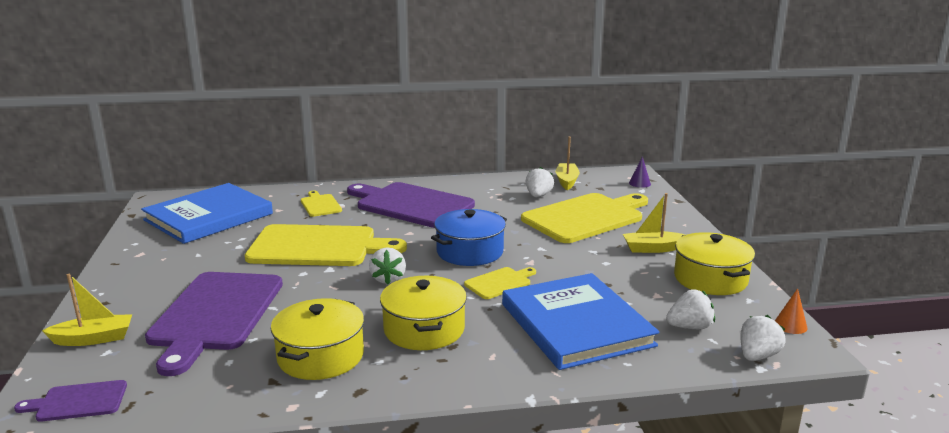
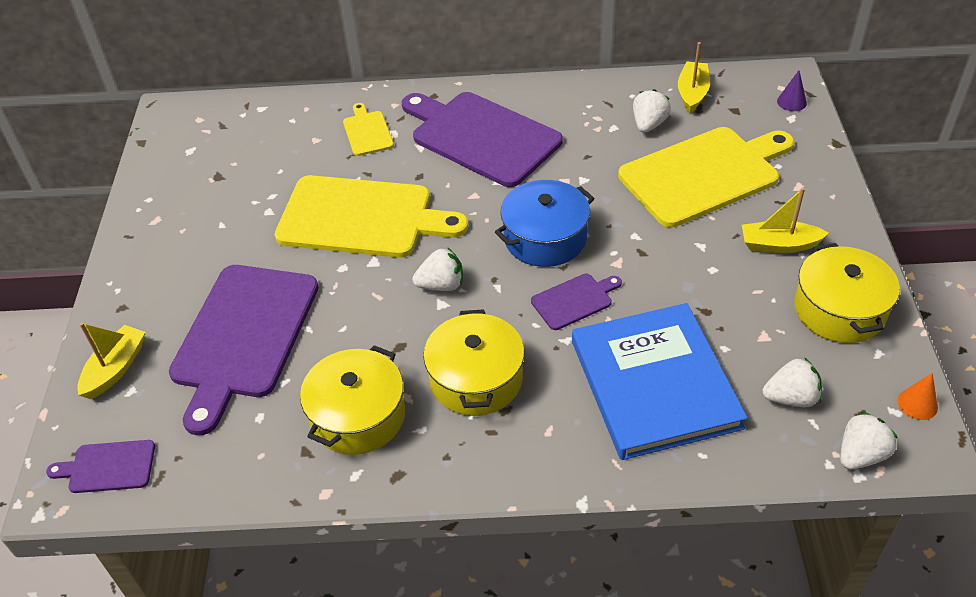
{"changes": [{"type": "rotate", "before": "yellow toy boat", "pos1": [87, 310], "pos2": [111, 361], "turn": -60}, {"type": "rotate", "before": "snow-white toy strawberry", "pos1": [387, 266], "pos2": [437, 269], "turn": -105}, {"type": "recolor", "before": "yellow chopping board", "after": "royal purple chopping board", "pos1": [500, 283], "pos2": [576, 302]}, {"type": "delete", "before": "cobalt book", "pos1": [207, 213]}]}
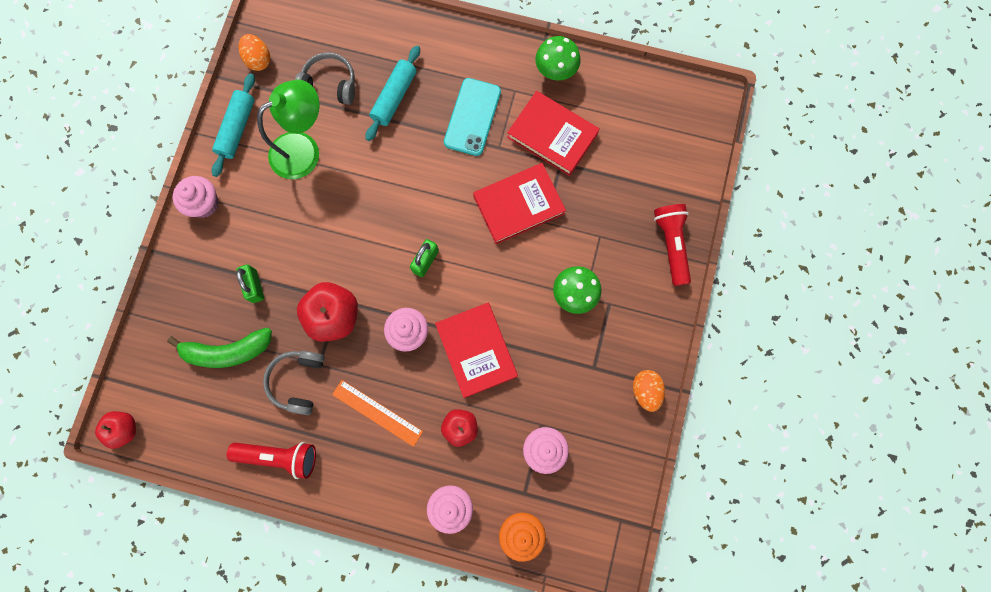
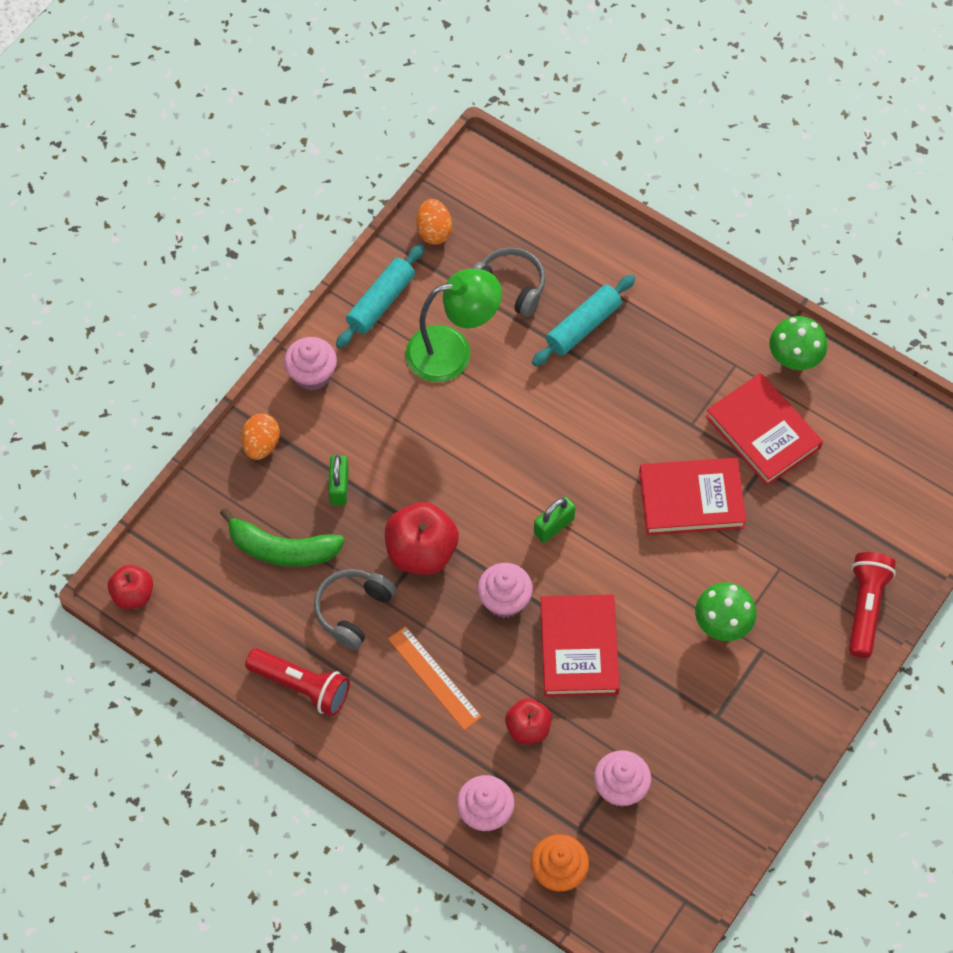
{"changes": [{"type": "move", "before": "orange egg shape", "pos1": [649, 391], "pos2": [260, 436]}, {"type": "delete", "before": "aqua phone", "pos1": [472, 117]}]}
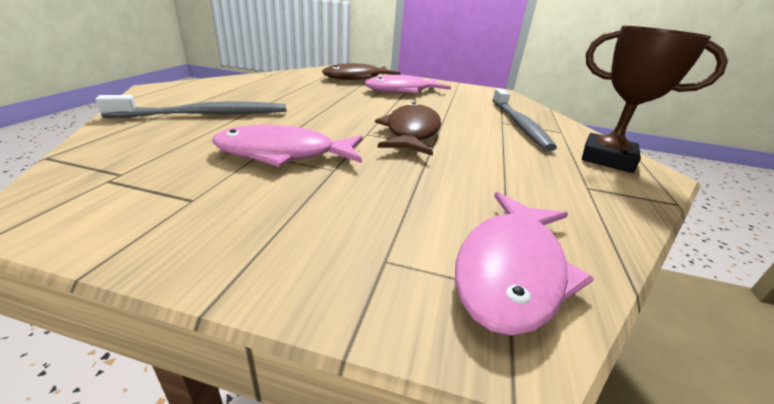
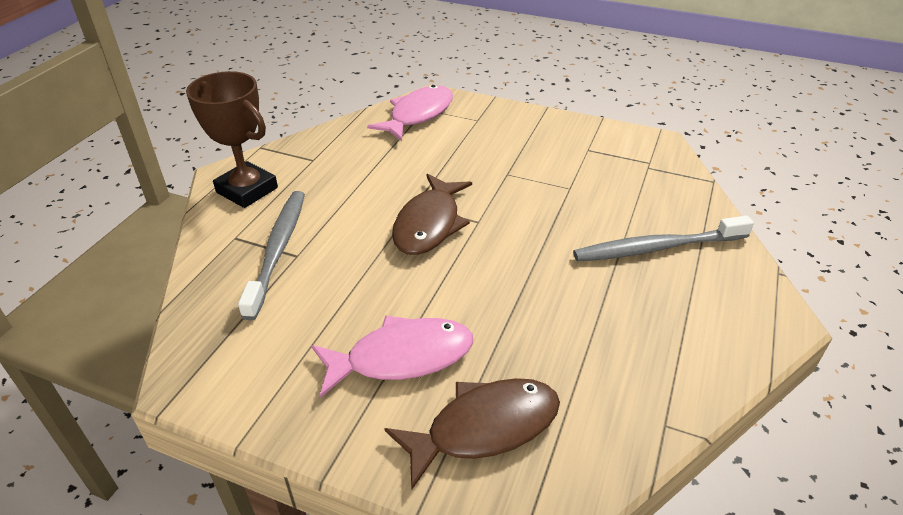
{"changes": [{"type": "delete", "before": "rosy fish", "pos1": [287, 146]}]}
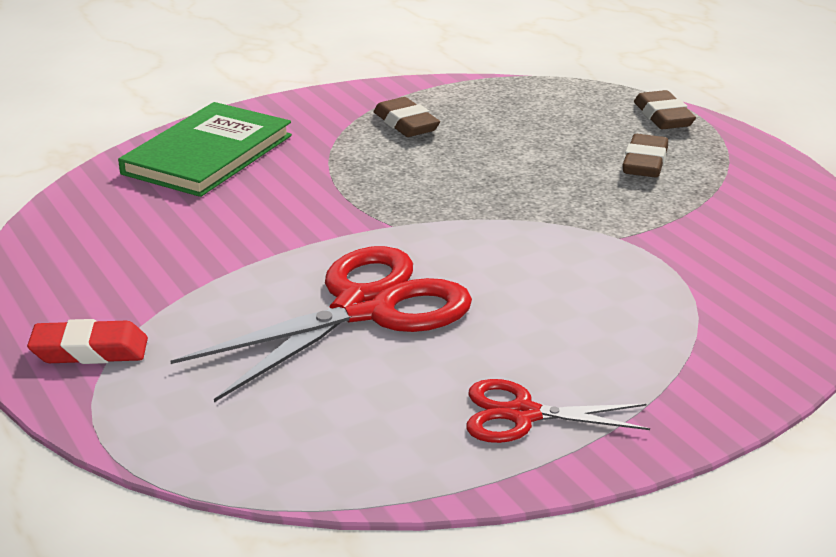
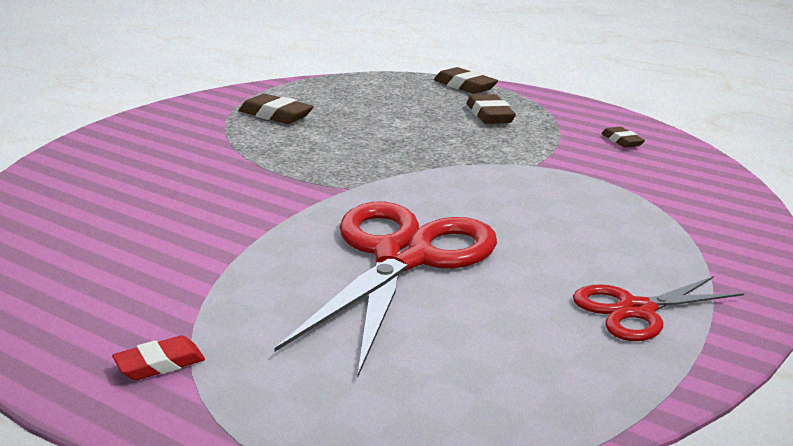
{"changes": [{"type": "resize", "before": "crimson pencil eraser", "pos1": [87, 341], "pos2": [158, 358], "scale": 0.62}, {"type": "insert", "after": "brown pencil eraser", "pos2": [623, 137]}, {"type": "delete", "before": "leaf-green book", "pos1": [205, 149]}]}
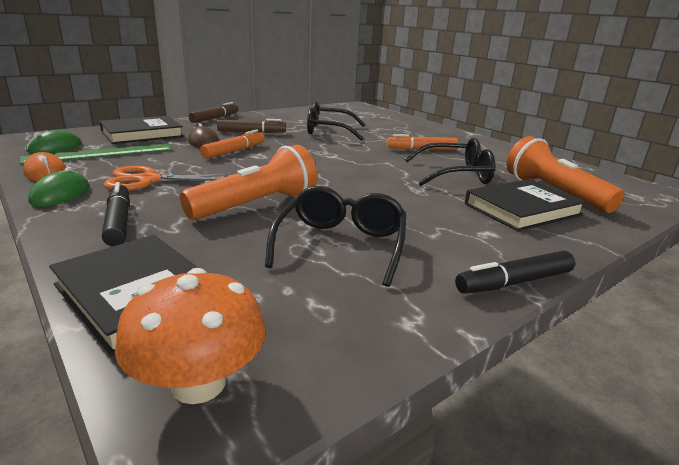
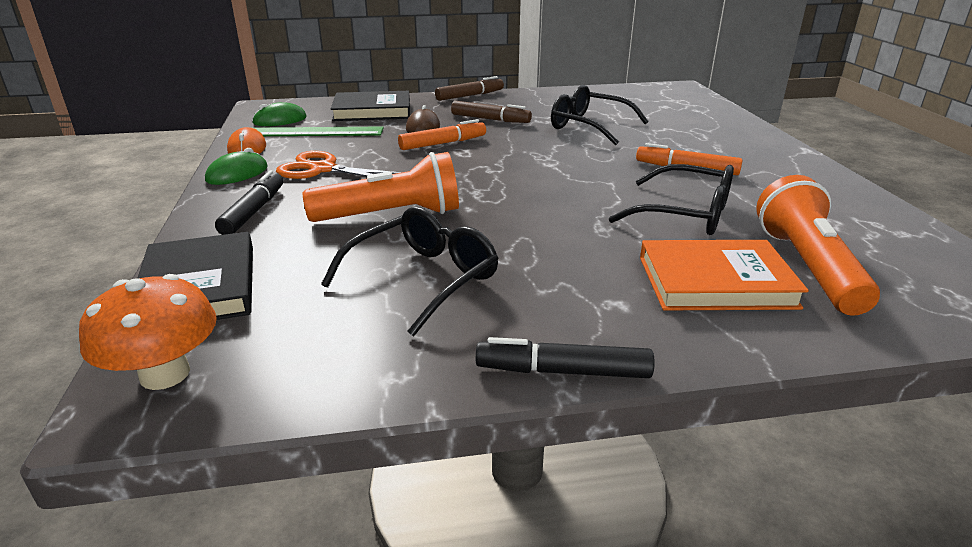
{"changes": [{"type": "recolor", "before": "jet-black book", "after": "orange book", "pos1": [526, 205], "pos2": [724, 275]}]}
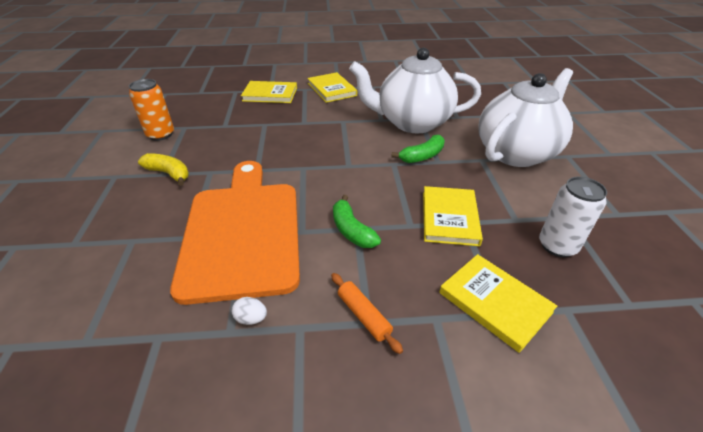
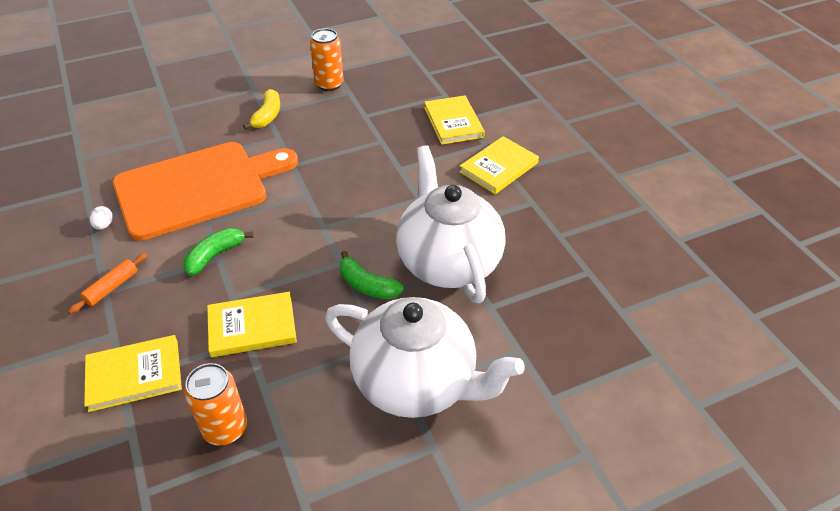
{"changes": [{"type": "rotate", "before": "yellow book", "pos1": [498, 303], "pos2": [133, 373], "turn": 45}, {"type": "recolor", "before": "snow-white tin", "after": "orange tin", "pos1": [573, 217], "pos2": [215, 404]}]}
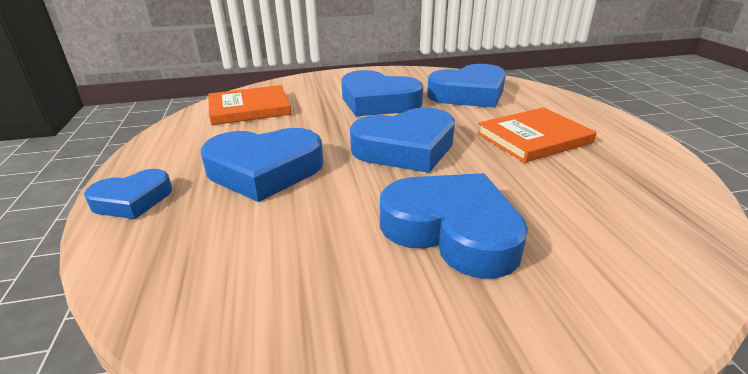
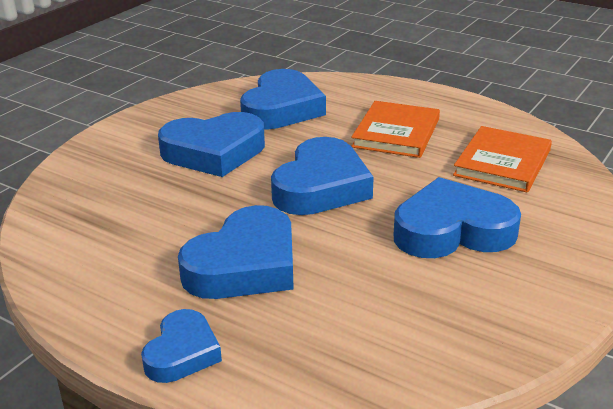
{"changes": [{"type": "move", "before": "orange book", "pos1": [249, 105], "pos2": [502, 159]}]}
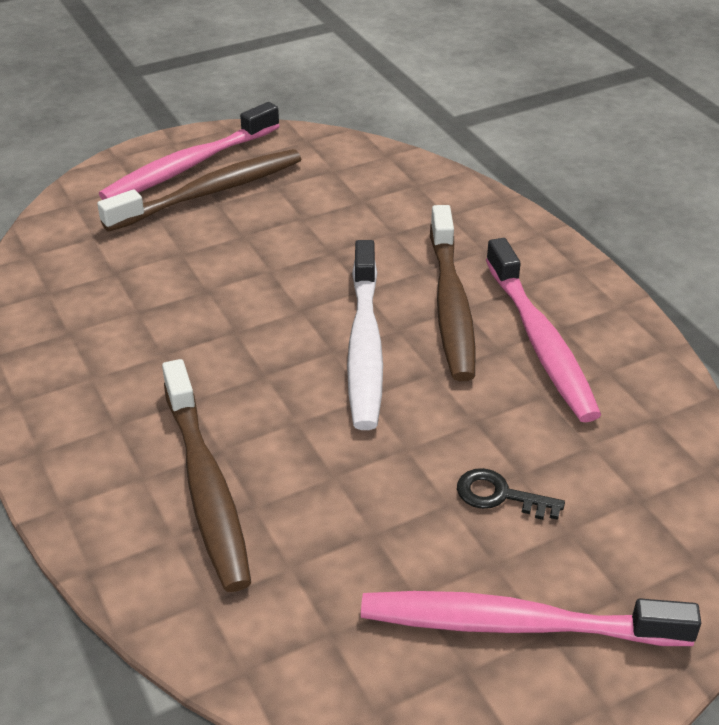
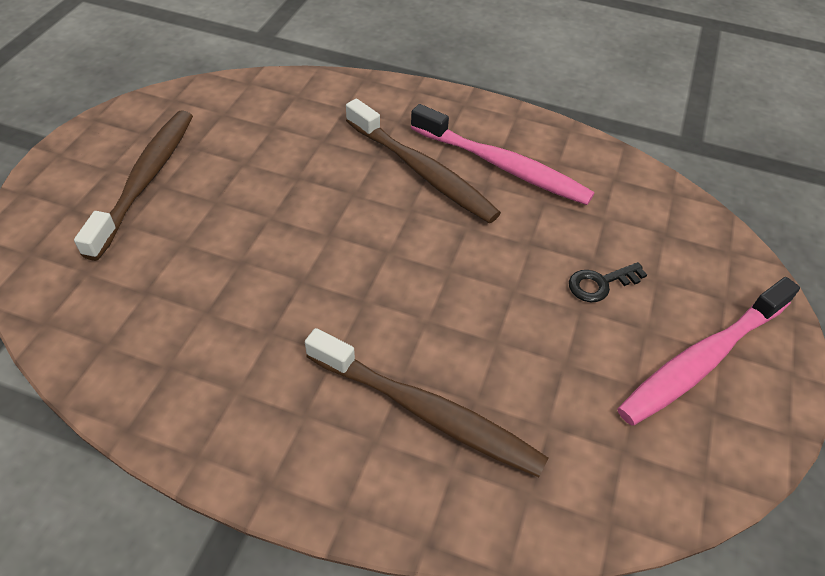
{"changes": [{"type": "delete", "before": "rosy toothbrush", "pos1": [189, 151]}, {"type": "delete", "before": "snow-white toothbrush", "pos1": [365, 335]}]}
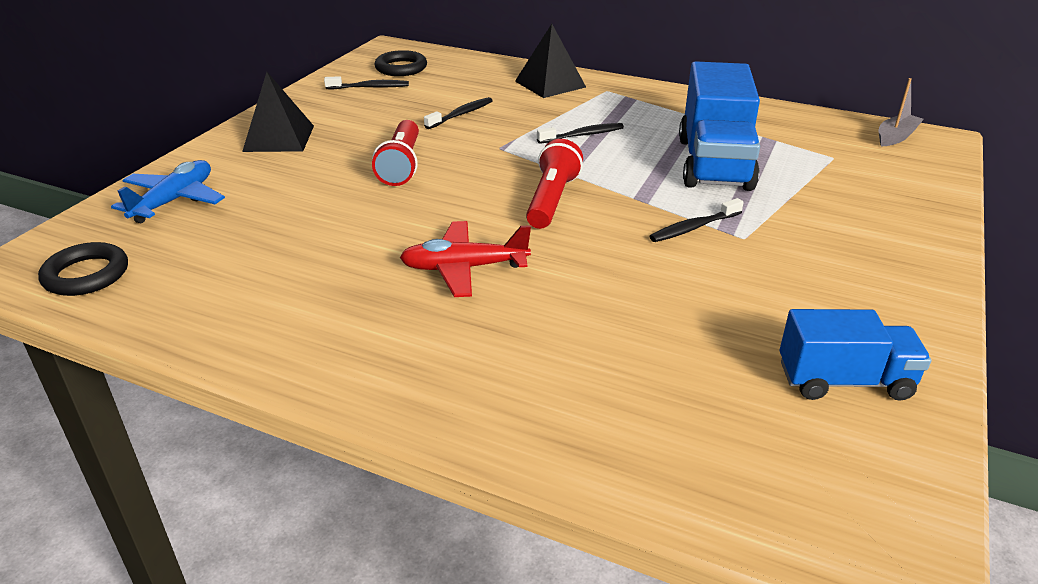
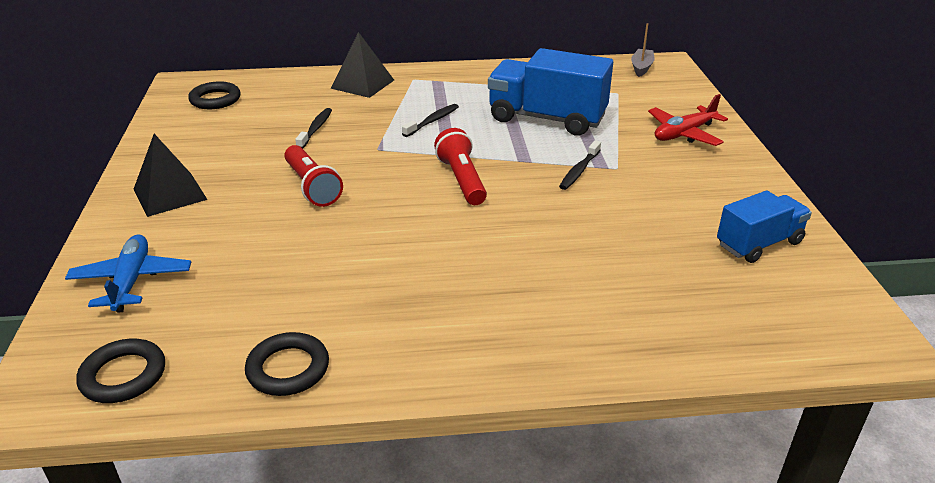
{"changes": [{"type": "insert", "after": "jet-black hoop", "pos2": [287, 364]}, {"type": "rotate", "before": "cobalt toy truck", "pos1": [719, 126], "pos2": [550, 92], "turn": 135}, {"type": "move", "before": "crimson plane", "pos1": [465, 259], "pos2": [688, 120]}, {"type": "delete", "before": "jet-black toothbrush", "pos1": [366, 82]}]}
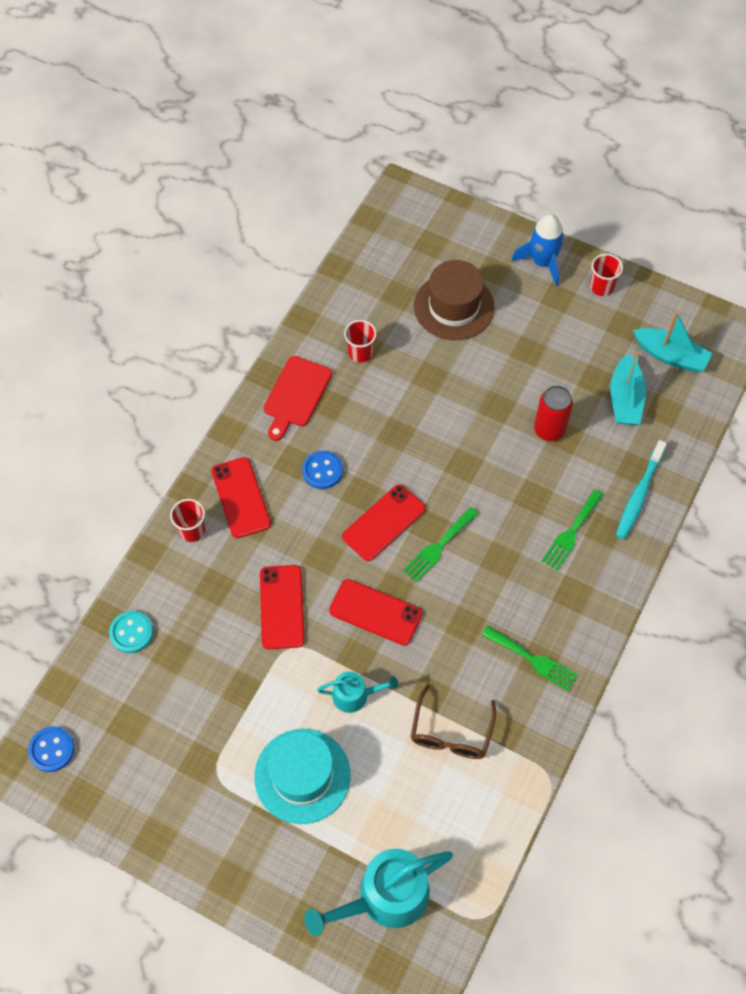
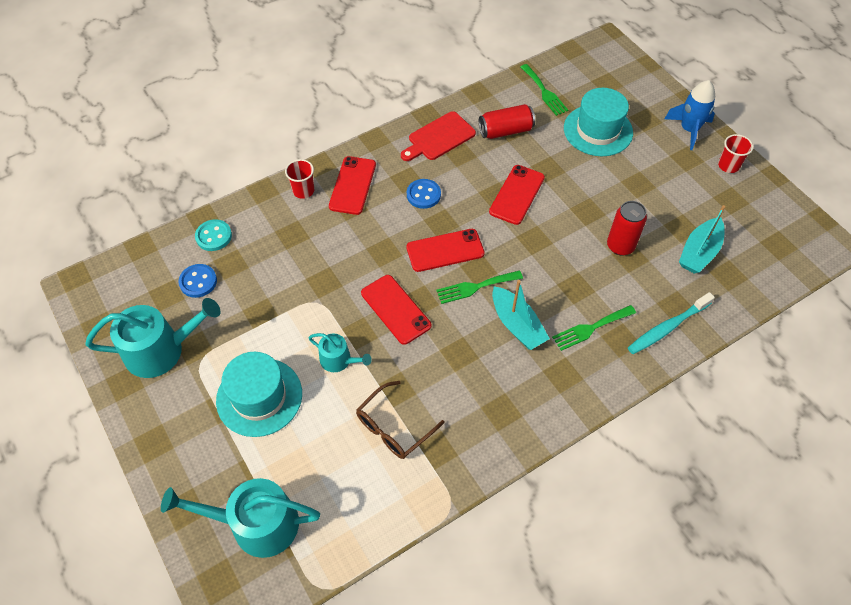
{"changes": [{"type": "insert", "after": "aqua watering pot", "pos2": [152, 338]}, {"type": "move", "before": "cobalt shirt button", "pos1": [51, 749], "pos2": [197, 281]}, {"type": "replace", "before": "crimson cup", "after": "crimson tin", "pos1": [360, 341], "pos2": [507, 121]}, {"type": "move", "before": "crimson phone", "pos1": [282, 607], "pos2": [517, 195]}, {"type": "move", "before": "aqua toy boat", "pos1": [672, 342], "pos2": [521, 315]}, {"type": "move", "before": "leaf-green dinner fork", "pos1": [530, 658], "pos2": [544, 90]}, {"type": "recolor", "before": "brown hat", "after": "aqua hat", "pos1": [454, 300], "pos2": [598, 122]}]}
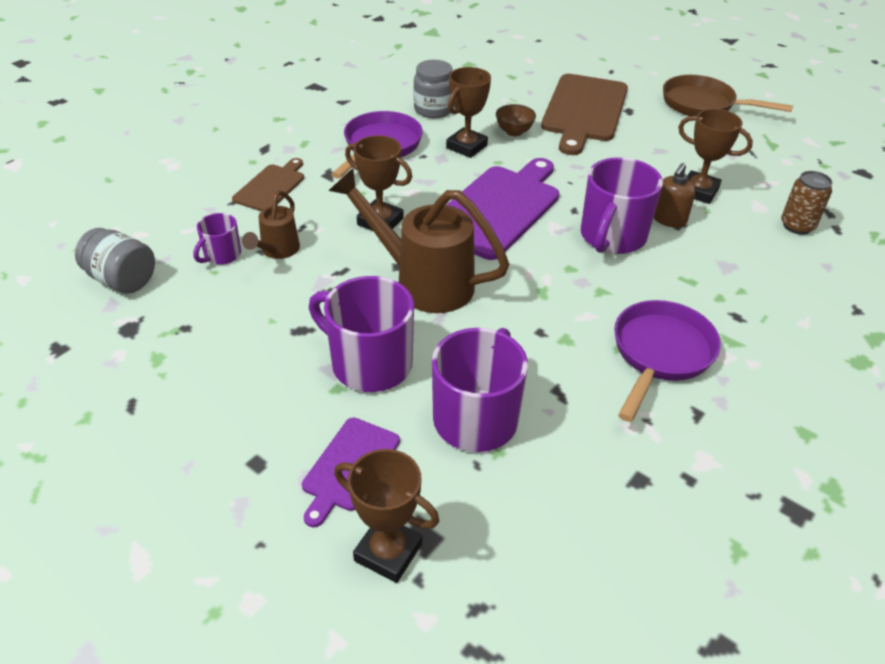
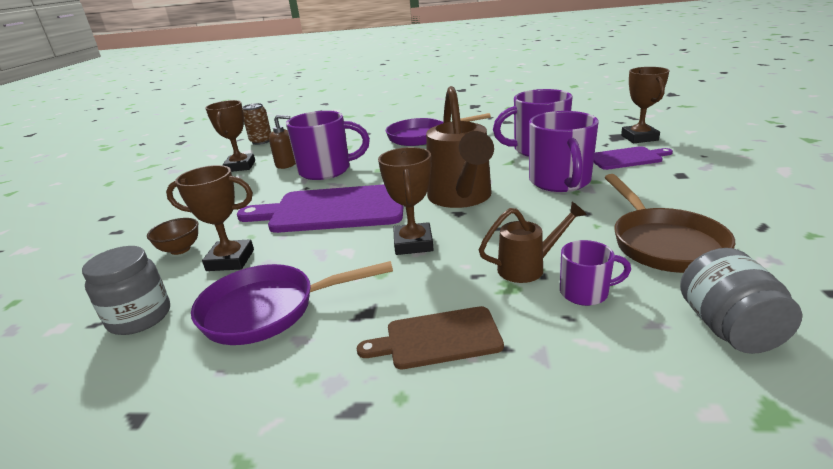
{"changes": [{"type": "move", "before": "brown skillet", "pos1": [728, 95], "pos2": [669, 223]}, {"type": "delete", "before": "brown chopping board", "pos1": [584, 114]}]}
